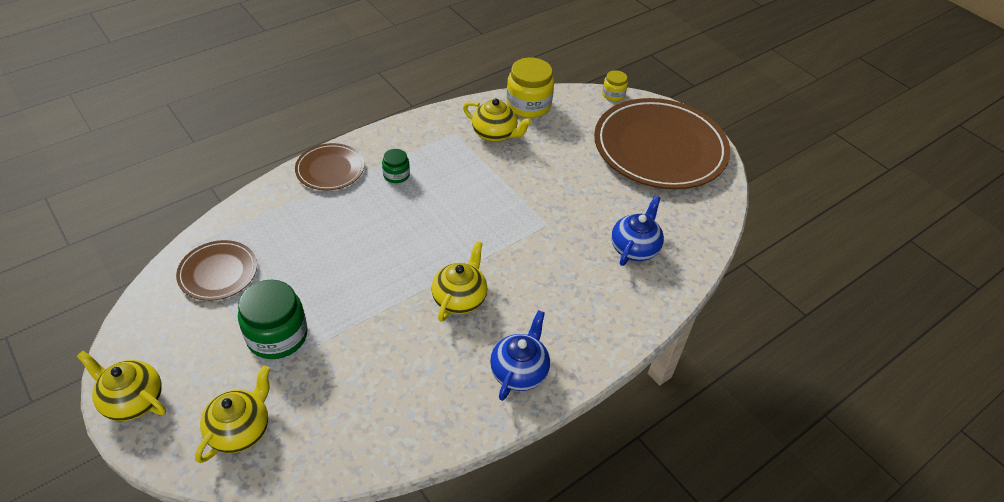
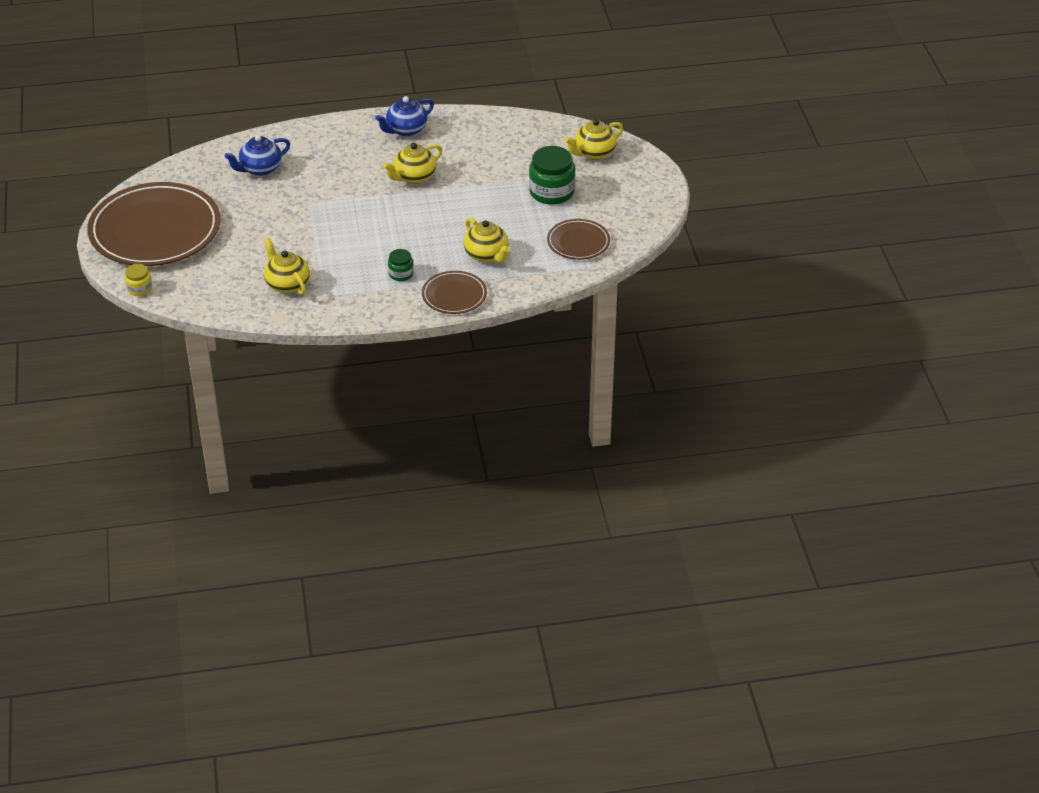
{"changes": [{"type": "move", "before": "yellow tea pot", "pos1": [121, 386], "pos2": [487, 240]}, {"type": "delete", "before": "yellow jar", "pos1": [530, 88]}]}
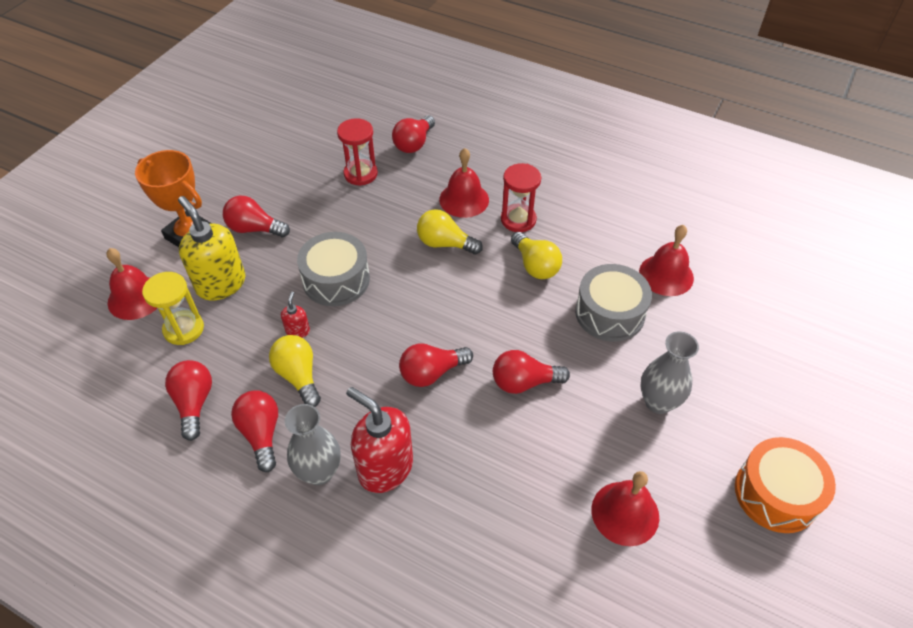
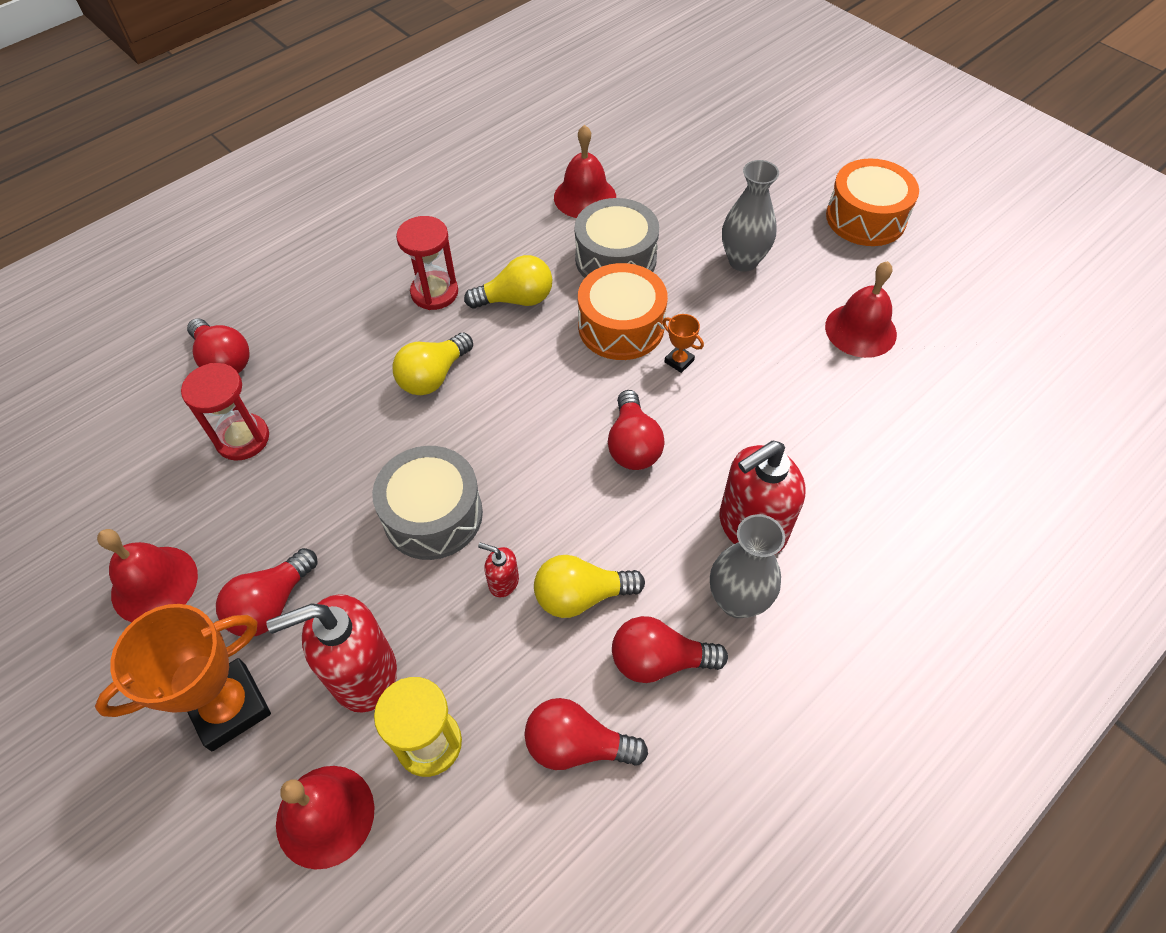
{"changes": [{"type": "move", "before": "crimson bell", "pos1": [464, 183], "pos2": [147, 576]}, {"type": "recolor", "before": "yellow pump bottle", "after": "crimson pump bottle", "pos1": [211, 248], "pos2": [332, 653]}, {"type": "insert", "after": "orange toy drum", "pos2": [623, 311]}, {"type": "replace", "before": "crimson light bulb", "after": "orange prize cup", "pos1": [531, 372], "pos2": [683, 343]}]}
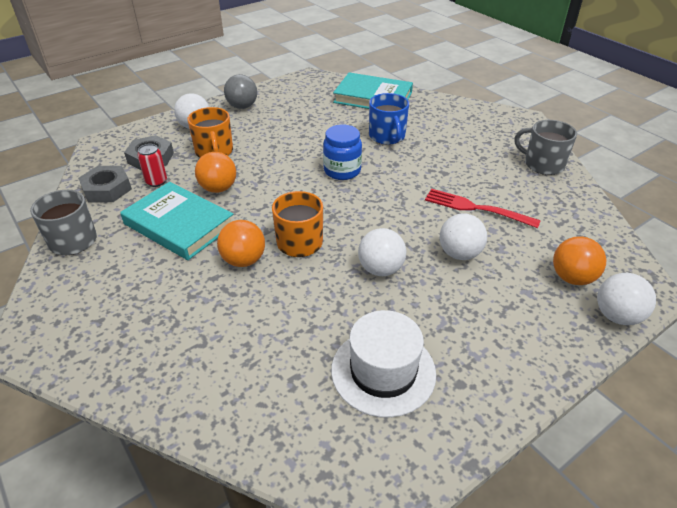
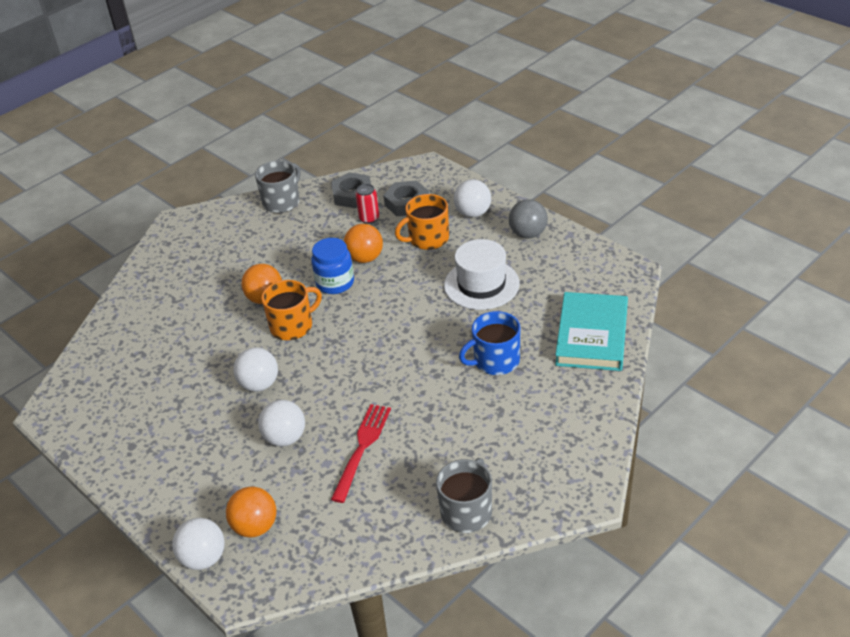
{"changes": [{"type": "move", "before": "cobalt jar", "pos1": [342, 152], "pos2": [332, 266]}, {"type": "move", "before": "snow-white hat", "pos1": [383, 364], "pos2": [482, 274]}, {"type": "delete", "before": "aqua book", "pos1": [176, 221]}]}
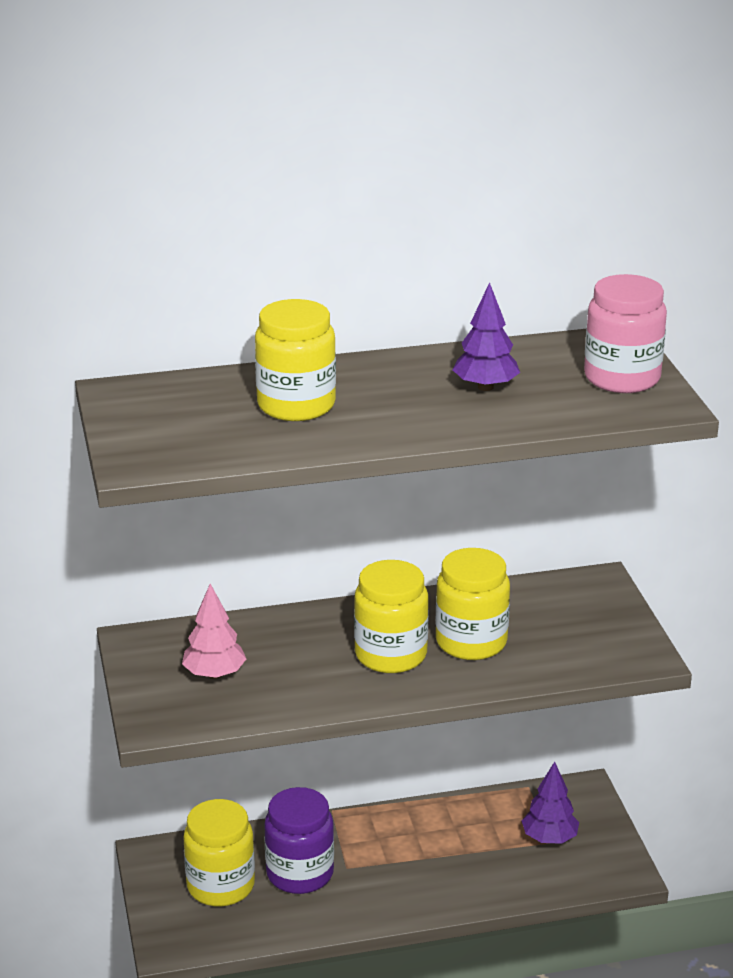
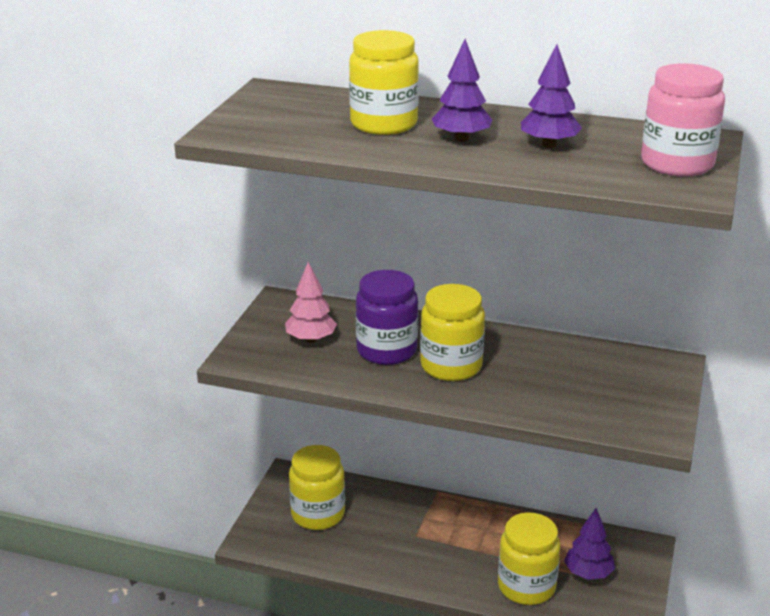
{"changes": [{"type": "move", "before": "royal purple jar", "pos1": [299, 840], "pos2": [387, 317]}, {"type": "insert", "after": "royal purple fir tree", "pos2": [462, 90]}, {"type": "move", "before": "yellow jar", "pos1": [473, 604], "pos2": [529, 558]}]}
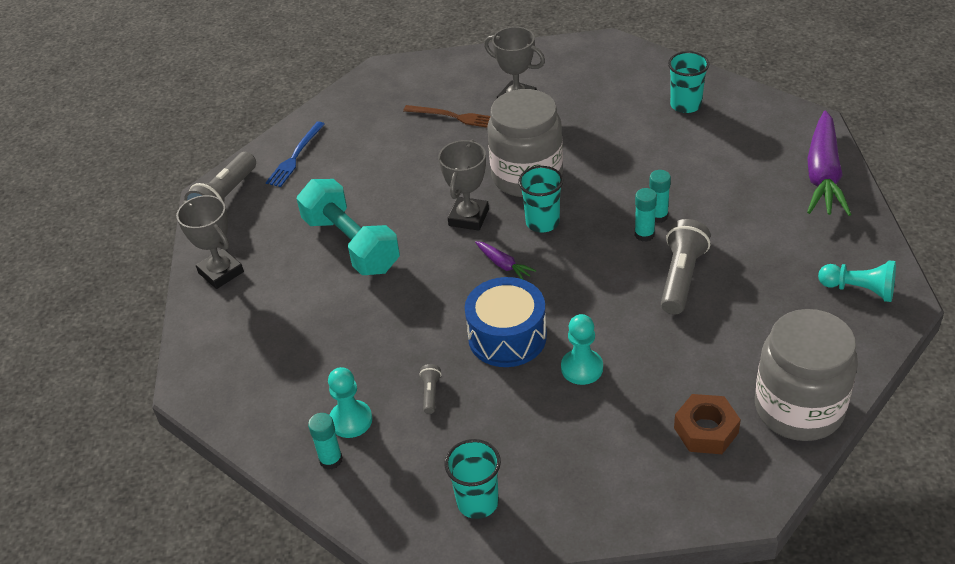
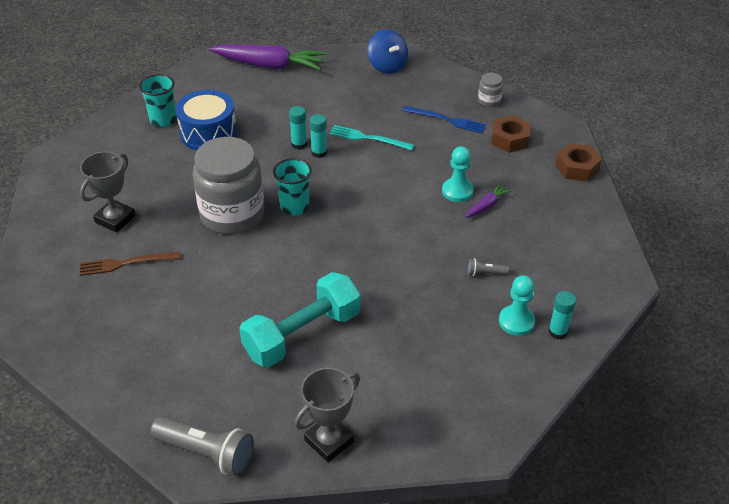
{"changes": [{"type": "rotate", "before": "brown dinner fork", "pos1": [447, 116], "pos2": [130, 263], "turn": -120}, {"type": "move", "before": "cobalt toy drum", "pos1": [506, 322], "pos2": [206, 120]}, {"type": "replace", "before": "gray pocket torch", "after": "aqua dinner fork", "pos1": [686, 266], "pos2": [371, 137]}, {"type": "replace", "before": "aqua game pawn", "after": "cobalt toy top", "pos1": [857, 281], "pos2": [388, 51]}, {"type": "move", "before": "cobalt dinner fork", "pos1": [295, 154], "pos2": [444, 120]}, {"type": "move", "before": "royal purple carrot", "pos1": [505, 260], "pos2": [489, 200]}, {"type": "resize", "before": "gray jar", "pos1": [806, 375], "pos2": [490, 90], "scale": 0.41}, {"type": "insert", "after": "brown hex nut", "pos2": [578, 162]}, {"type": "delete", "before": "gray prize cup", "pos1": [463, 185]}, {"type": "delete", "before": "aqua cup", "pos1": [473, 479]}]}
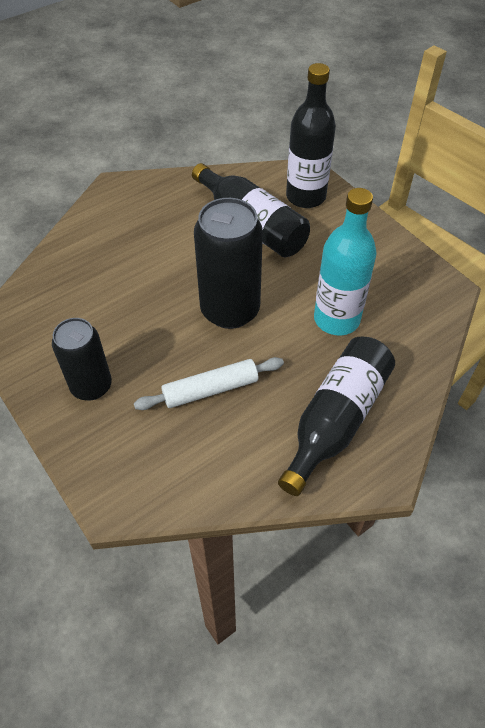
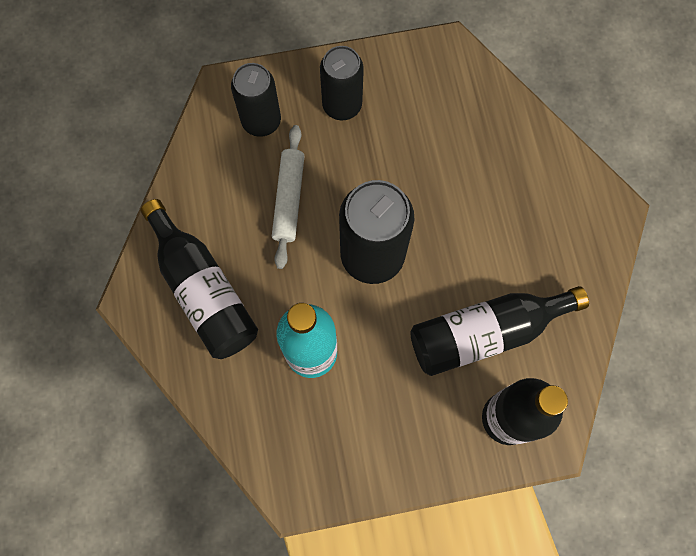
{"changes": [{"type": "insert", "after": "jet-black tin", "pos2": [256, 100]}]}
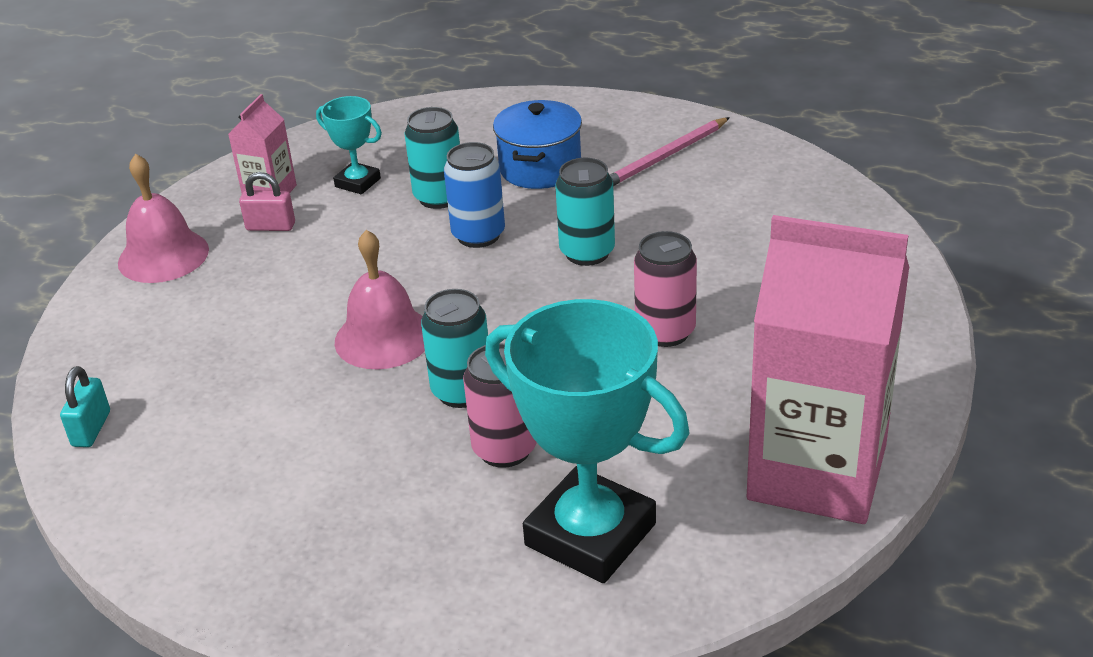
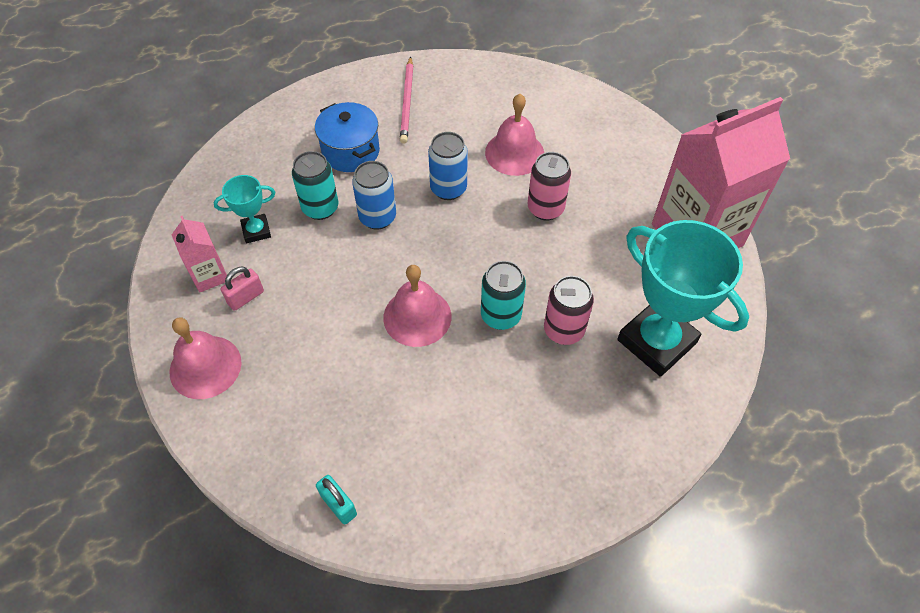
{"changes": [{"type": "recolor", "before": "aqua tin", "after": "cobalt tin", "pos1": [585, 212], "pos2": [448, 166]}, {"type": "insert", "after": "rosy bell", "pos2": [514, 135]}, {"type": "rotate", "before": "aqua prize cup", "pos1": [587, 441], "pos2": [683, 298], "turn": 60}]}
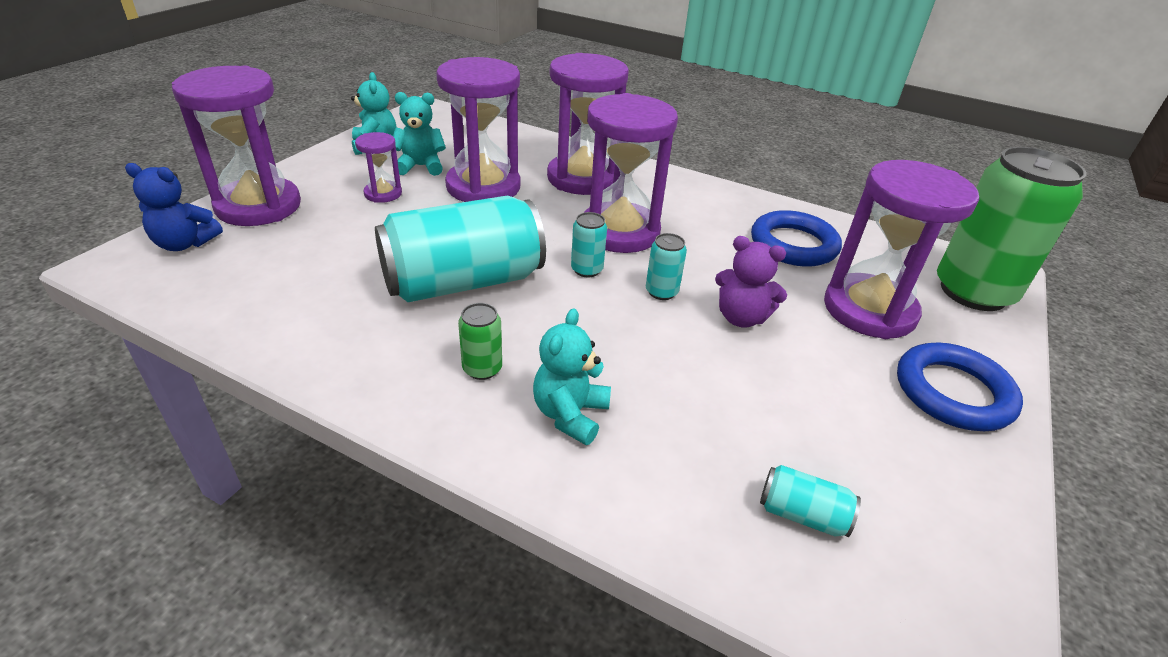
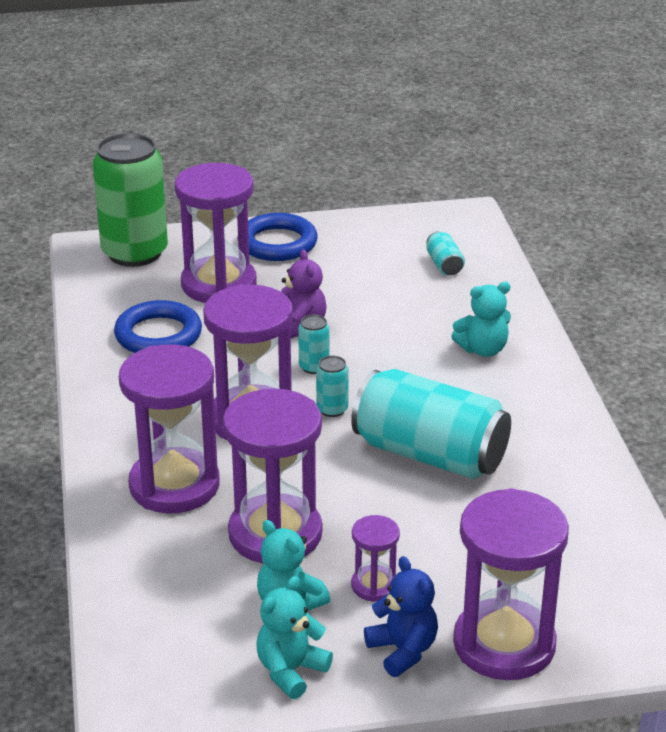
{"changes": [{"type": "move", "before": "cobalt teddy", "pos1": [174, 207], "pos2": [401, 616]}, {"type": "delete", "before": "leaf-green tin", "pos1": [480, 341]}]}
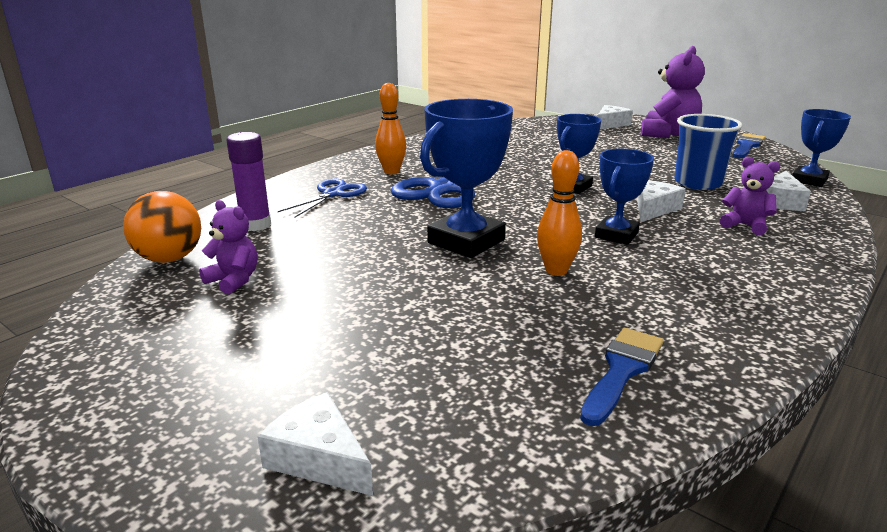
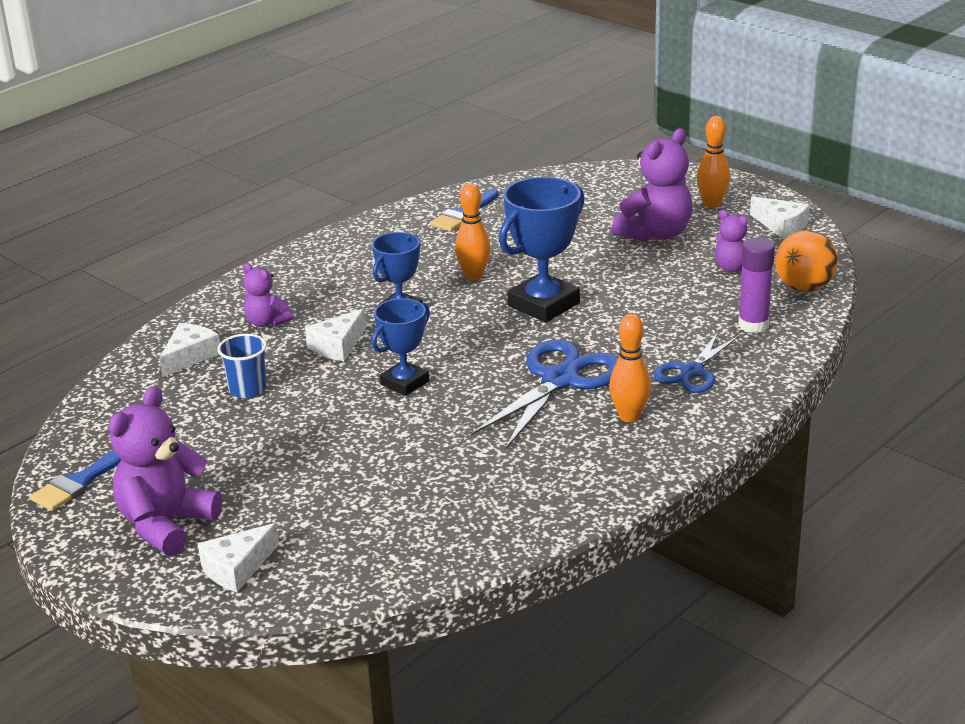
{"changes": [{"type": "resize", "before": "cobalt cup", "pos1": [708, 152], "pos2": [242, 366], "scale": 0.67}, {"type": "insert", "after": "royal purple teddy", "pos2": [652, 185]}, {"type": "insert", "after": "orange bowling pin", "pos2": [713, 162]}, {"type": "move", "before": "snow-white cheese wedge", "pos1": [315, 444], "pos2": [780, 217]}, {"type": "delete", "before": "cobalt prize cup", "pos1": [821, 148]}]}
